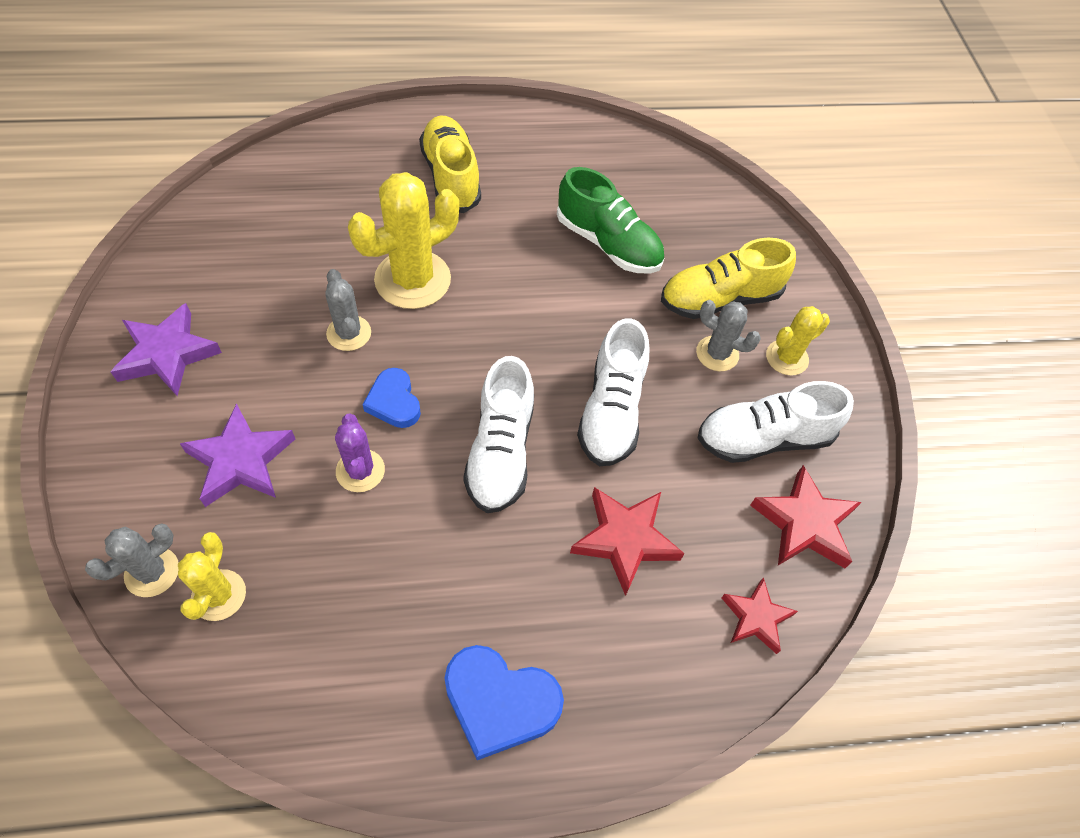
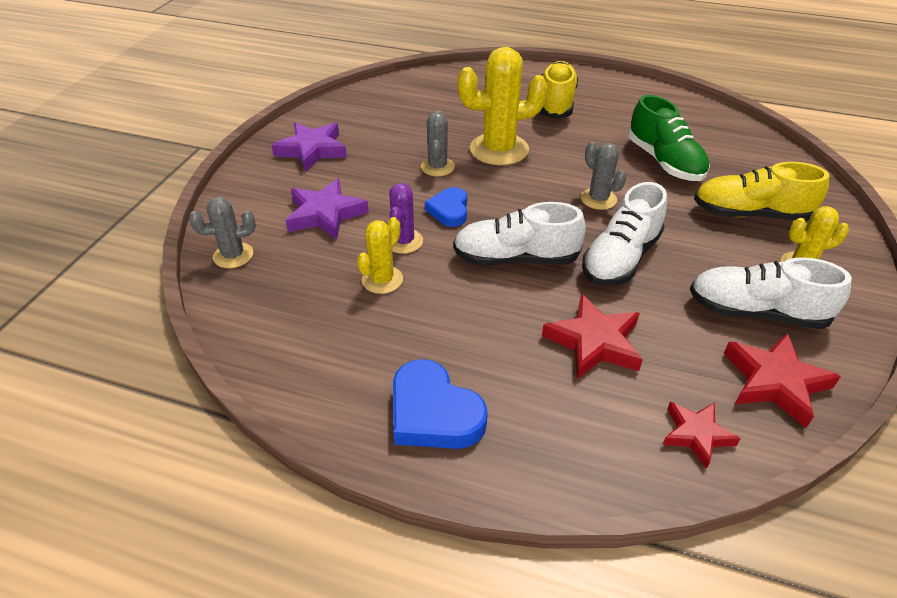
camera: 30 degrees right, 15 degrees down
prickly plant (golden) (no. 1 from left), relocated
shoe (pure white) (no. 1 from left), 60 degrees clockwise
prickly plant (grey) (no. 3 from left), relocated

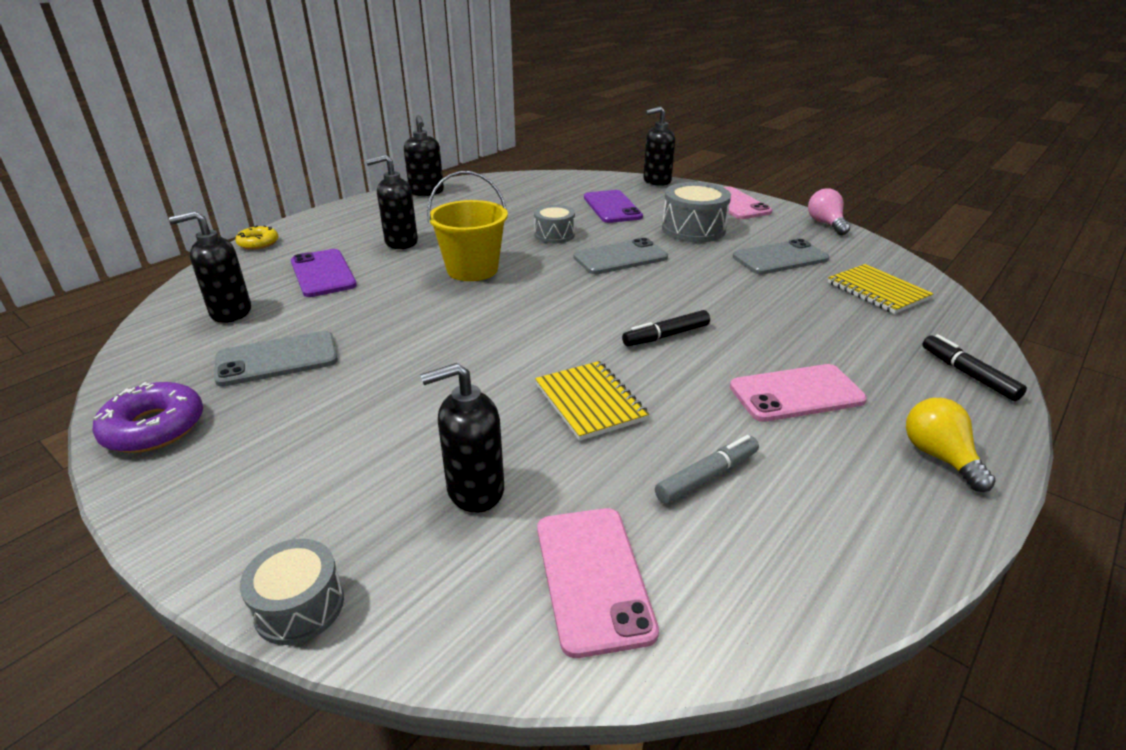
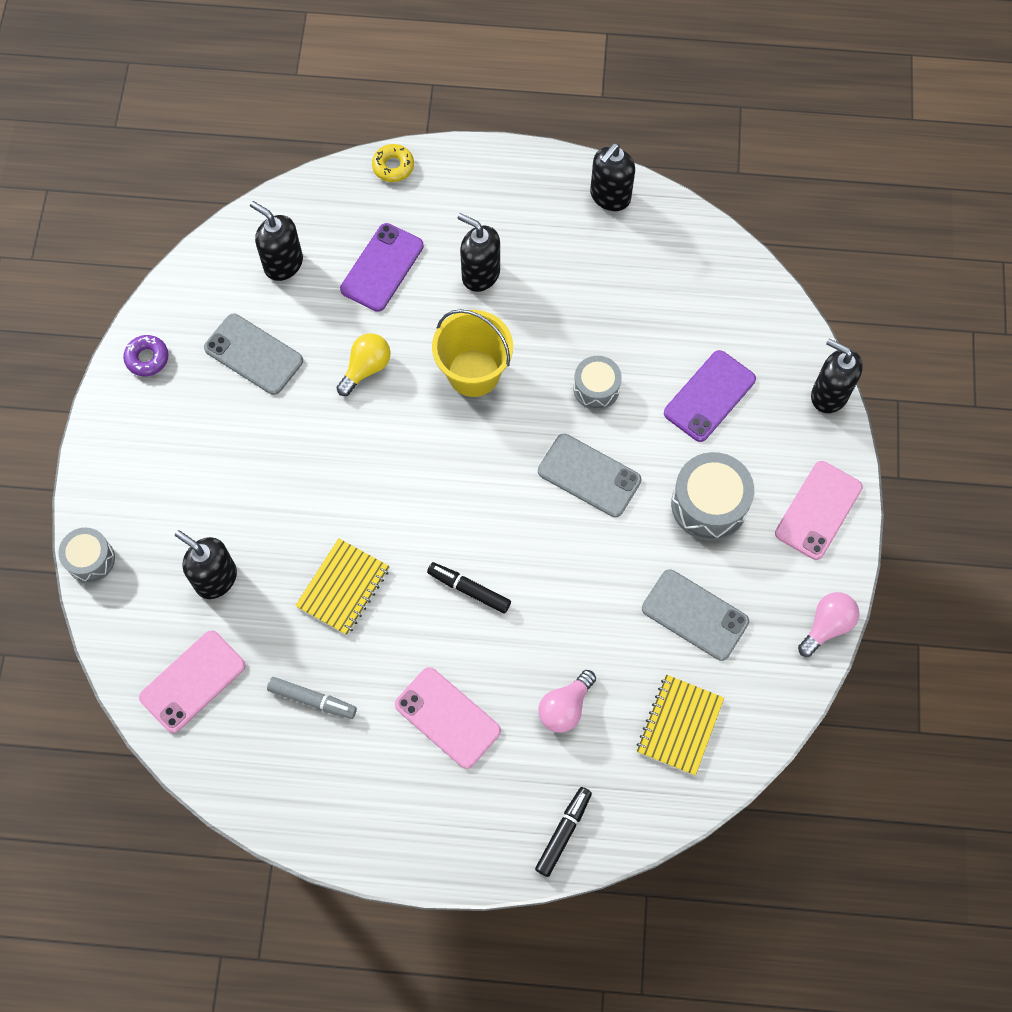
camera: 55 degrees right, 35 degrees up
glazed donut (purple), x0.64
lightbulb (golden), relocated
nothing => lightbulb (rose-pink) (no. 1 from left)

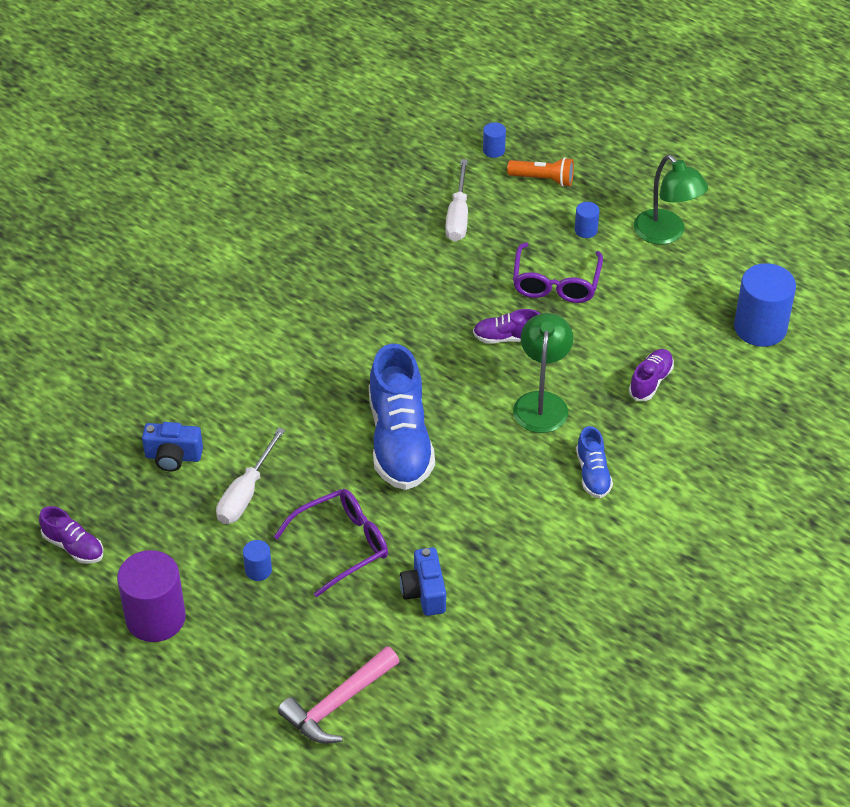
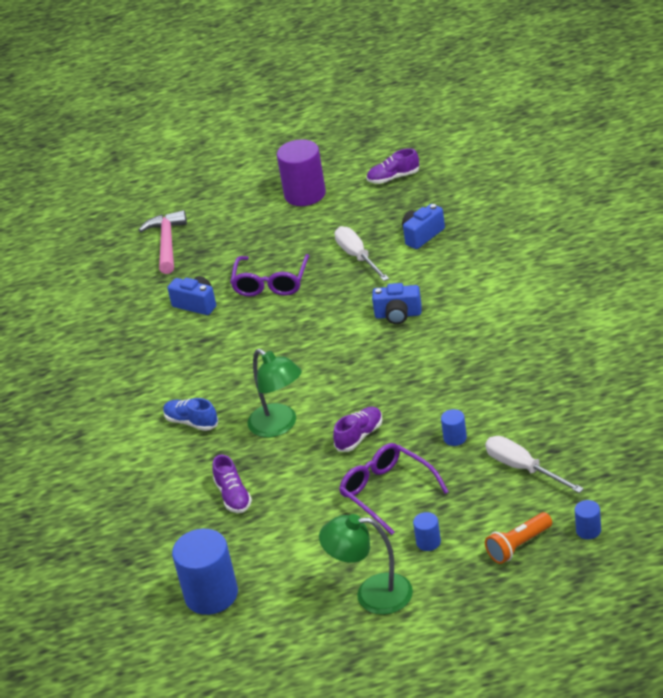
camera: 135 degrees right, 10 degrees down
cylinder (blue) (no. 1 from left in the first image) => cylinder (blue) (no. 3 from left), relocated
shoe (blue) (no. 1 from left) => nothing
nothing => camera (blue) (no. 2 from left)

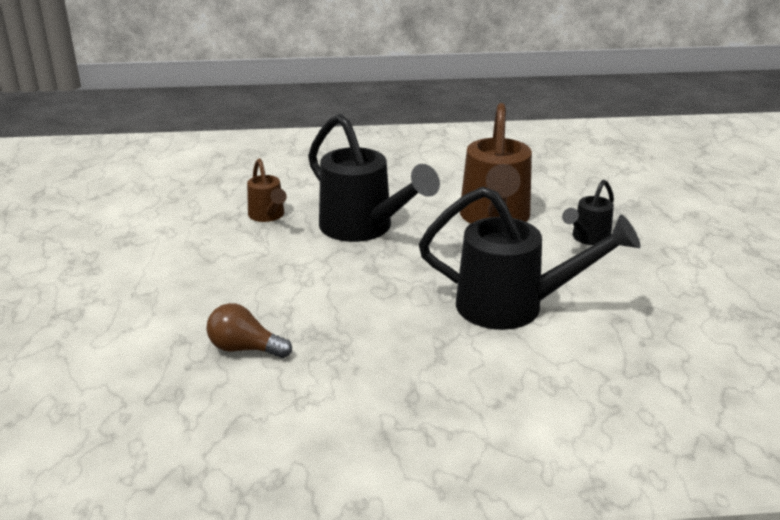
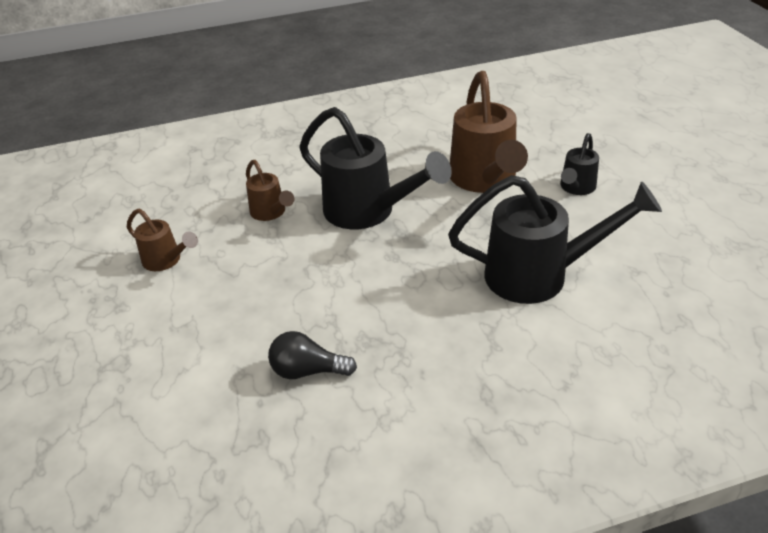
camera: 10 degrees left, 10 degrees up
lightbulb (dark brown) => lightbulb (jet-black)
nothing => sprinkling can (dark brown) (no. 1 from left)

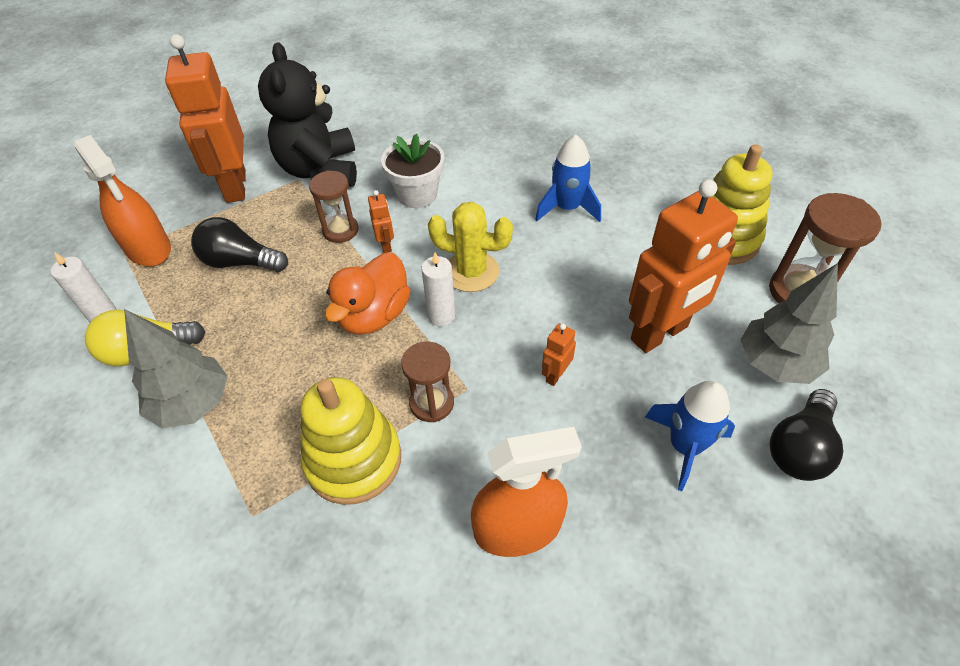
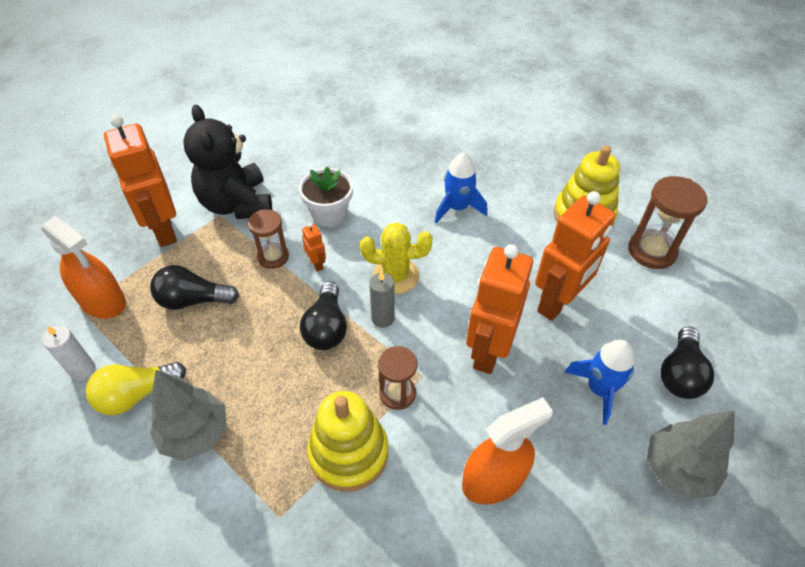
camera: 15 degrees left, 0 degrees up
toy duck (bright orange) => lightbulb (jet-black) (no. 2 from left)
wax candle (pure white) (no. 2 from left) => wax candle (grey)
toy robot (bright orange) (no. 3 from left), x2.43
toy tree (grey) (no. 2 from left), relocated

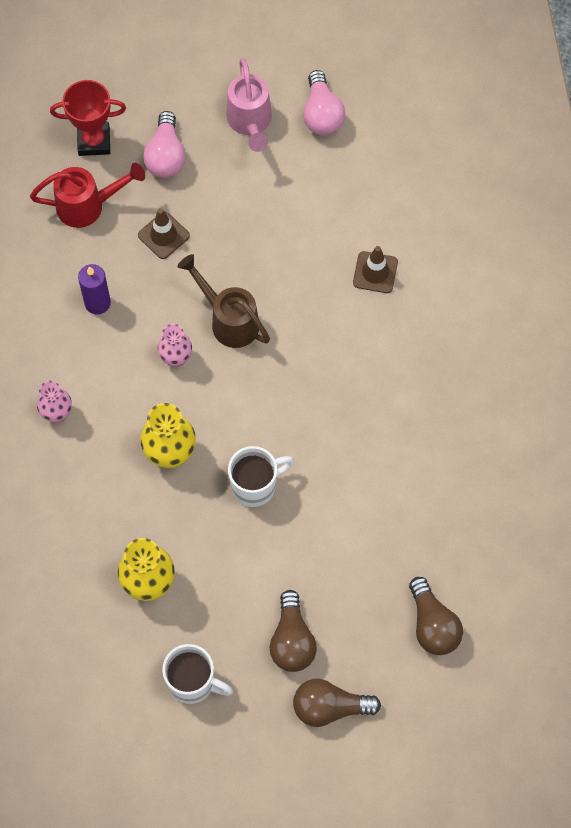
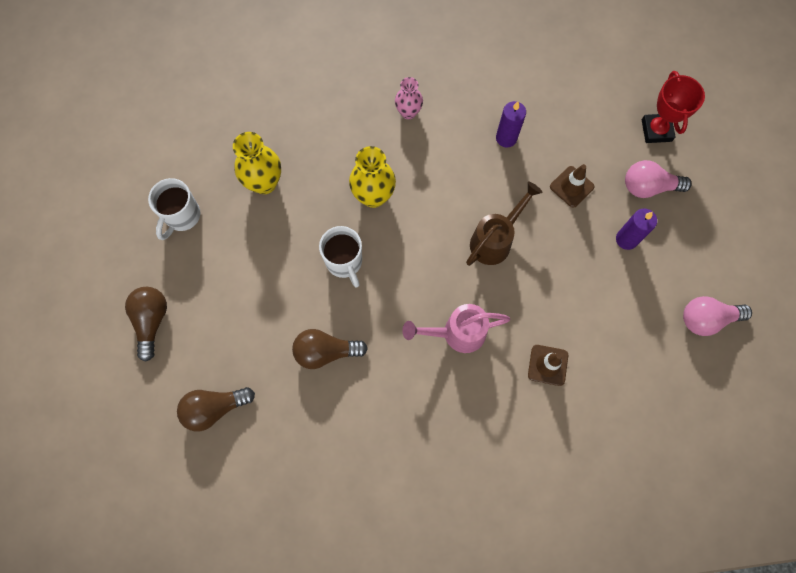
camera: 90 degrees right, 5 degrees up
sprinkling can (scarlet) => nothing
tall vase (rose-pink) (no. 2 from left) => nothing
sprinkling can (rose-pink), relocated
lightbulb (dark brown) (no. 1 from left in the first image) => lightbulb (dark brown) (no. 3 from left), relocated
nothing => wax candle (purple) (no. 2 from left)

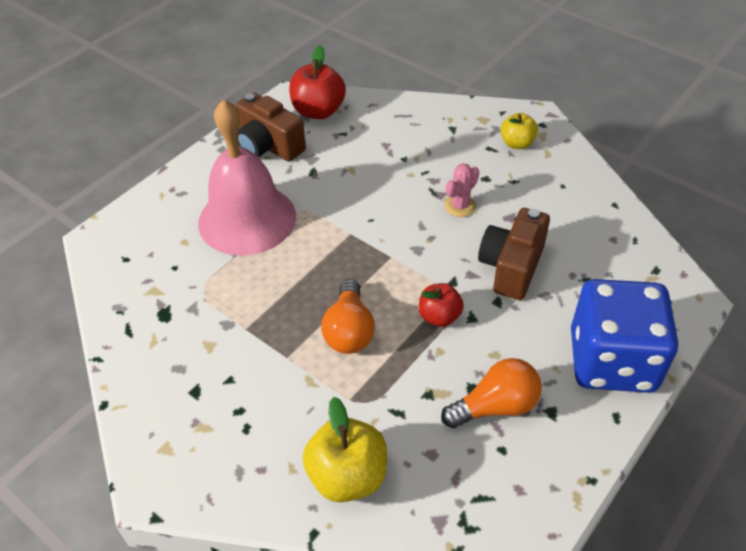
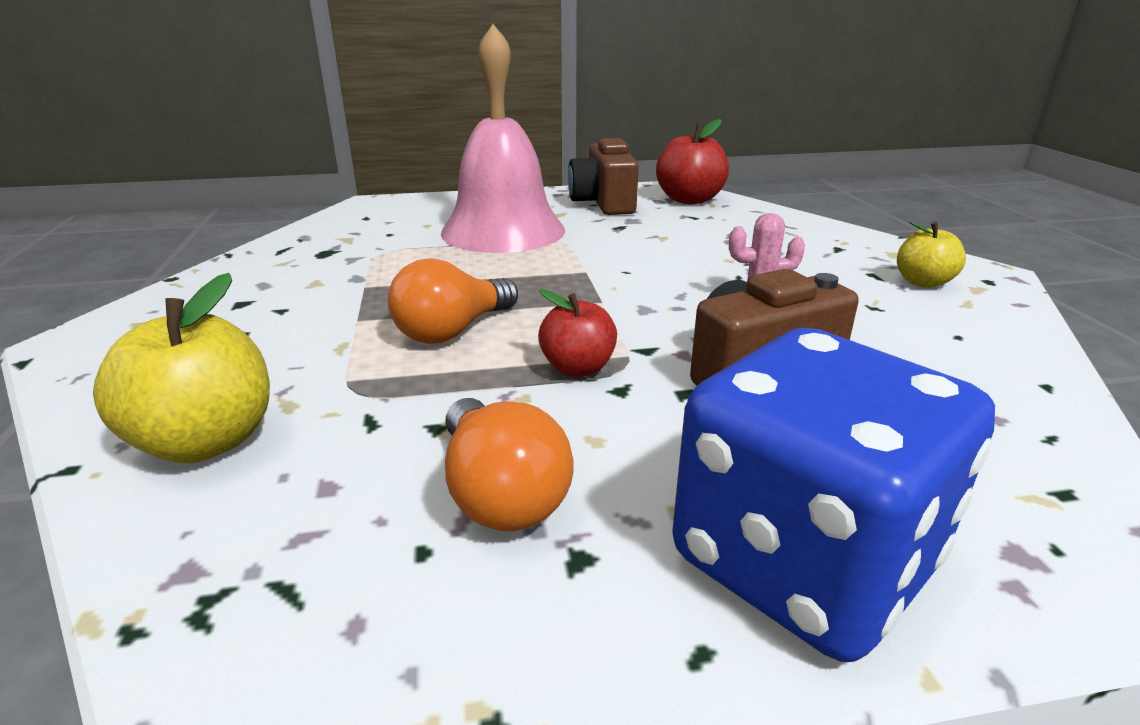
camera: 40 degrees right, 20 degrees down
lightbulb (bright orange) (no. 2 from left), 45 degrees clockwise

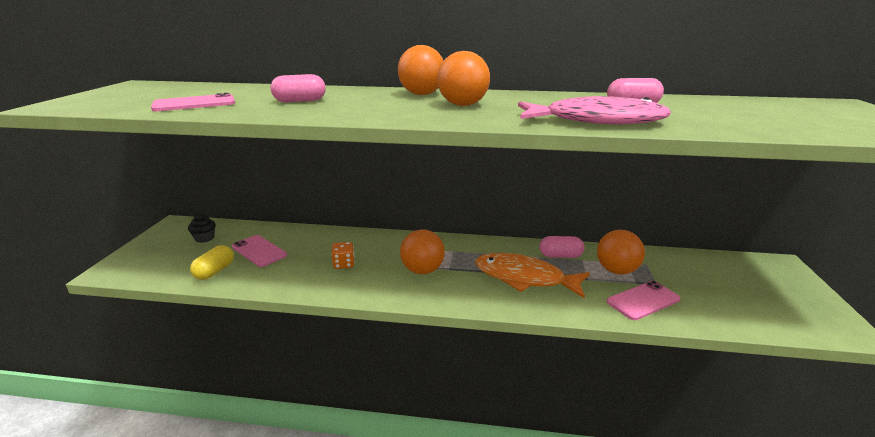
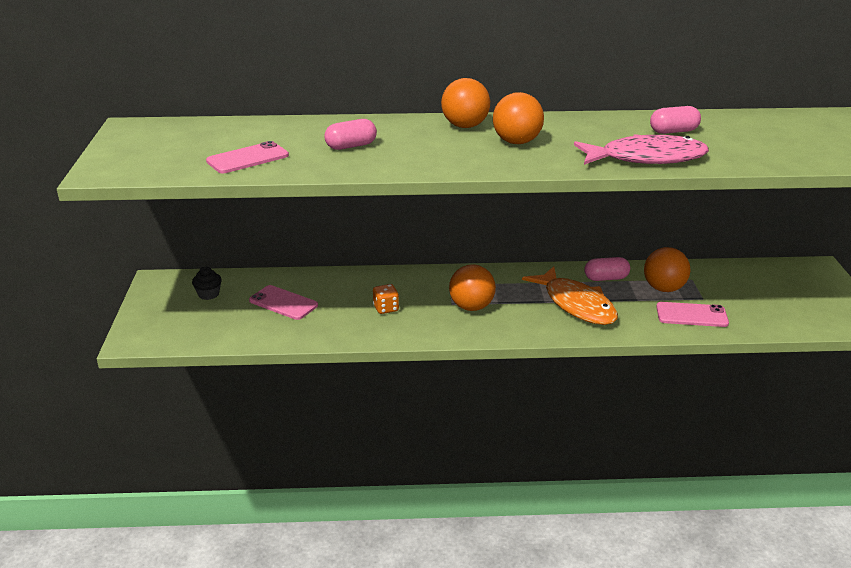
camera: 10 degrees left, 5 degrees up
capsule (golden) => nothing
toy fish (bright orange), 135 degrees counterclockwise
mobile phone (rose-pink) (no. 3 from left), 45 degrees clockwise

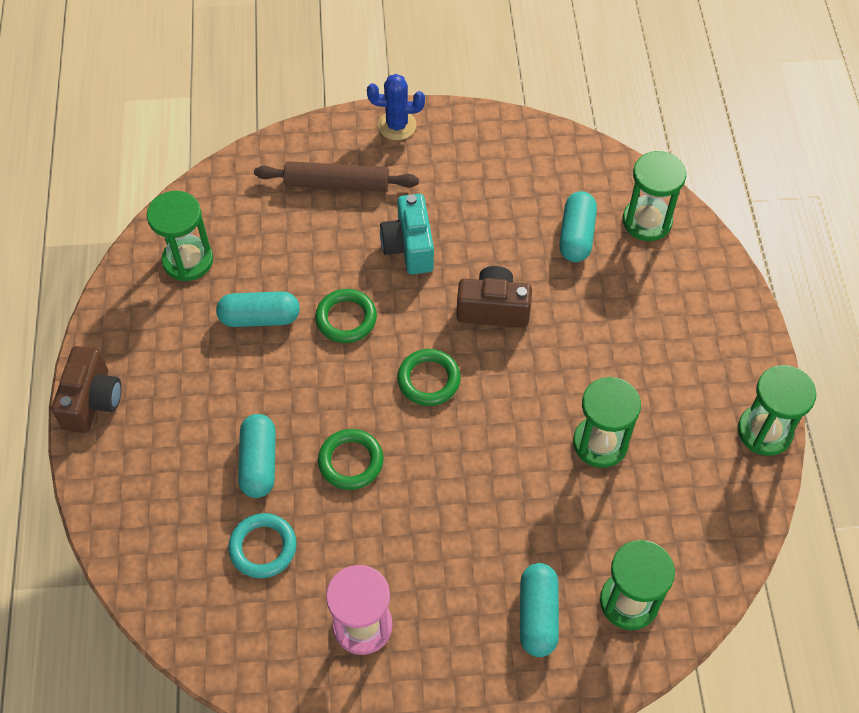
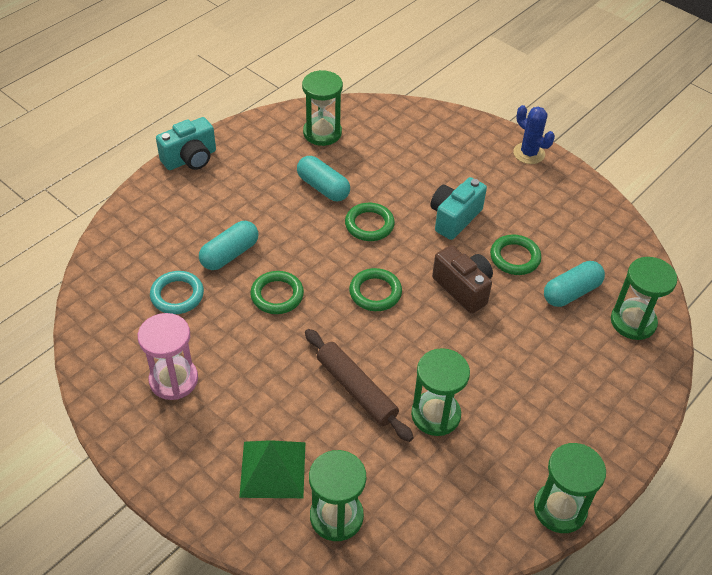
camera: 45 degrees right, 10 degrees down
camera (dark brown) (no. 1 from left) => camera (teal) (no. 1 from left)
pastry roller (dark brown), relocated
capsule (teal) (no. 3 from left) => pyramid (leaf-green)
nothing => torus (leaf-green) (no. 4 from left)

